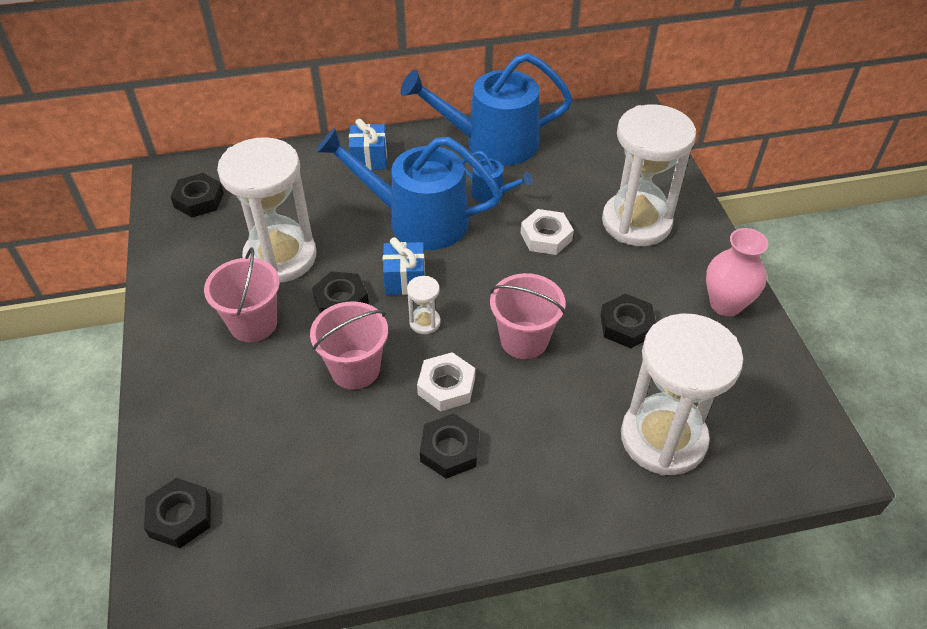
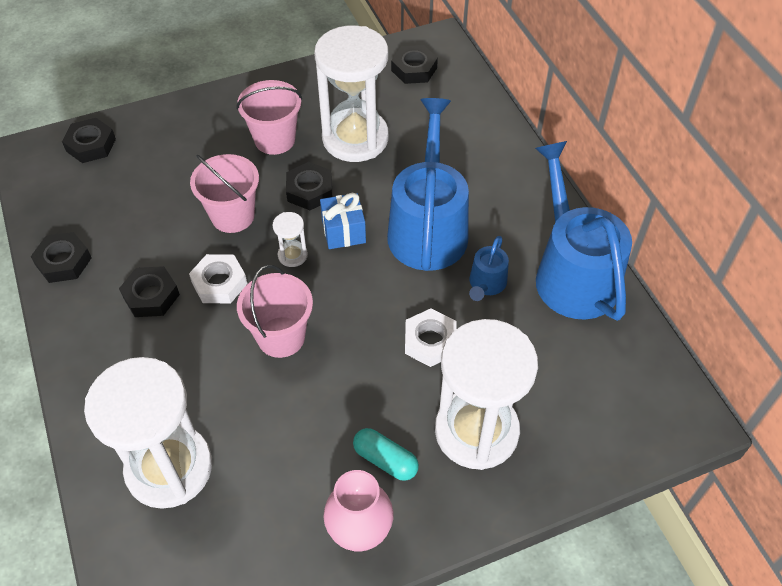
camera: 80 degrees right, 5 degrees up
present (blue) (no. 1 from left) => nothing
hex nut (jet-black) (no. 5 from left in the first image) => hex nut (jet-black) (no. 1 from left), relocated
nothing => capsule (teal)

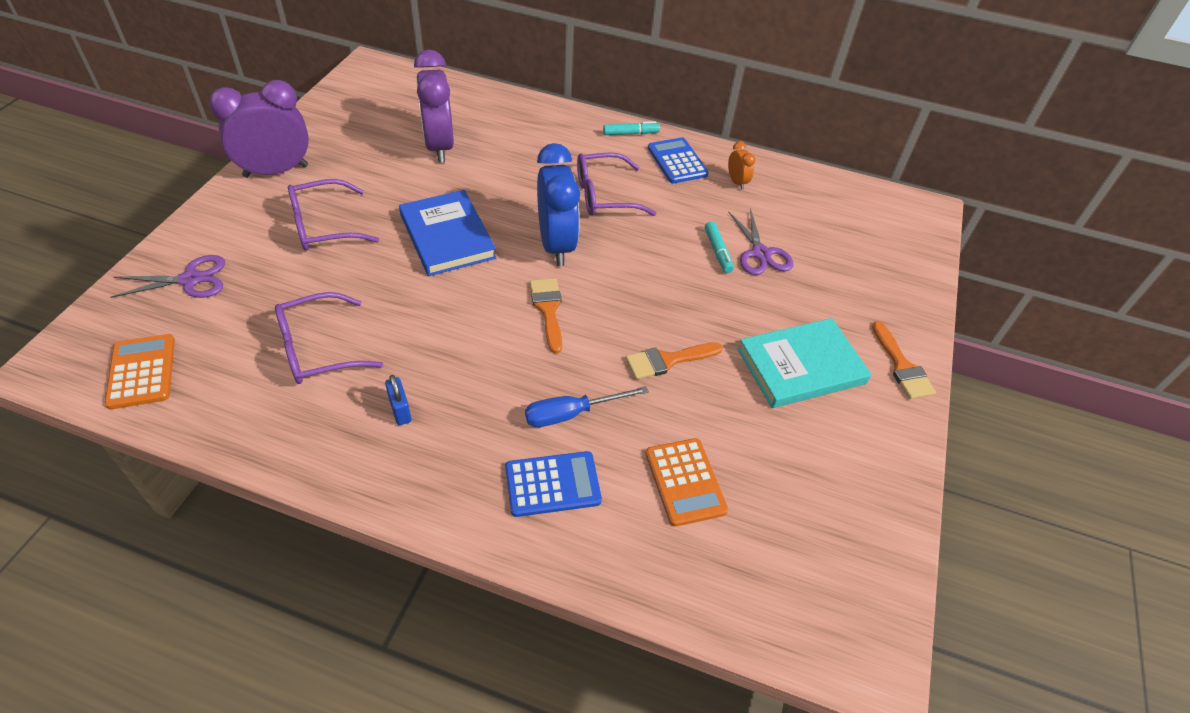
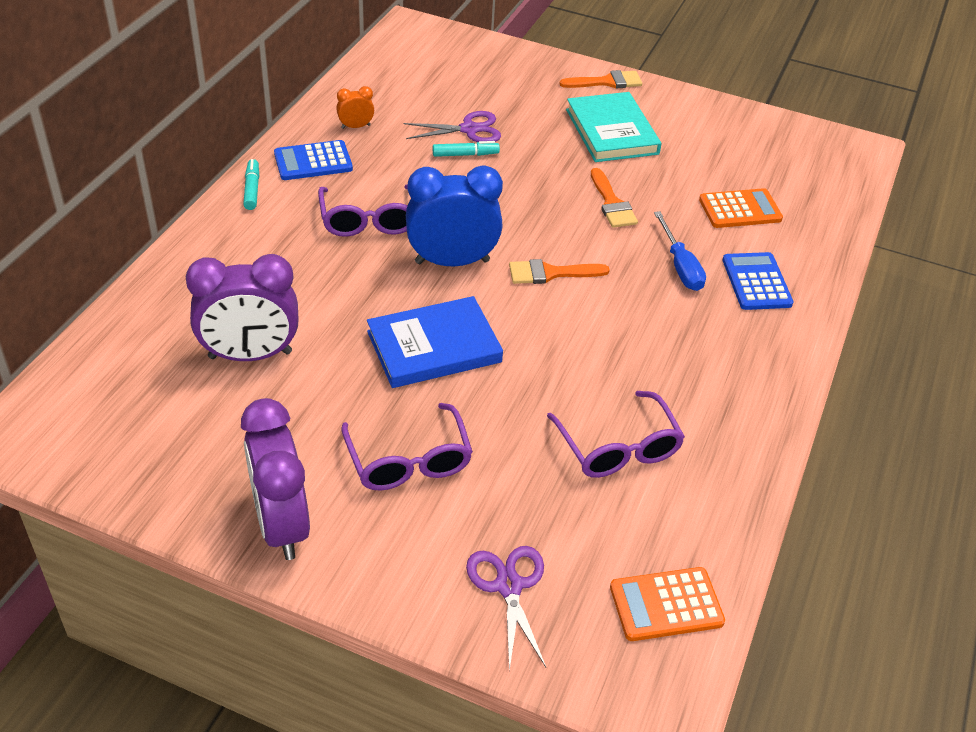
camera: 85 degrees left, 5 degrees down
lock (blue) => nothing

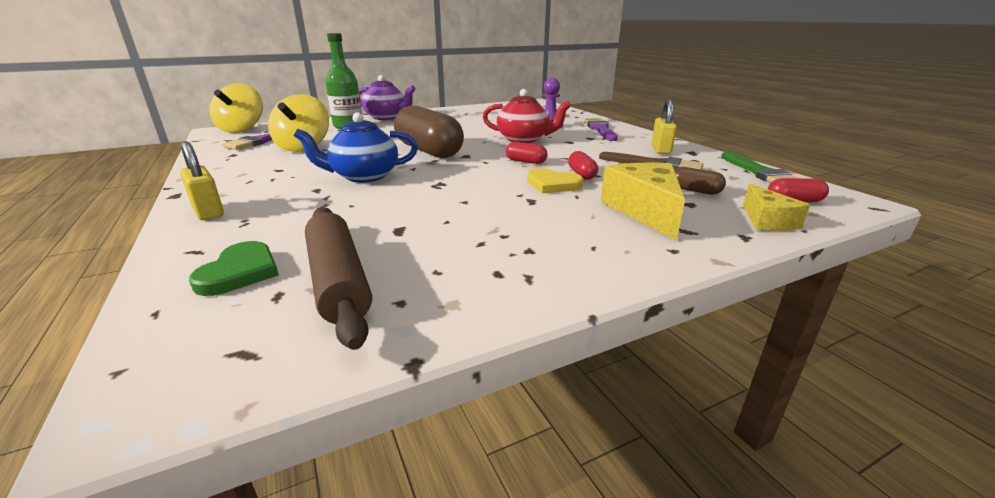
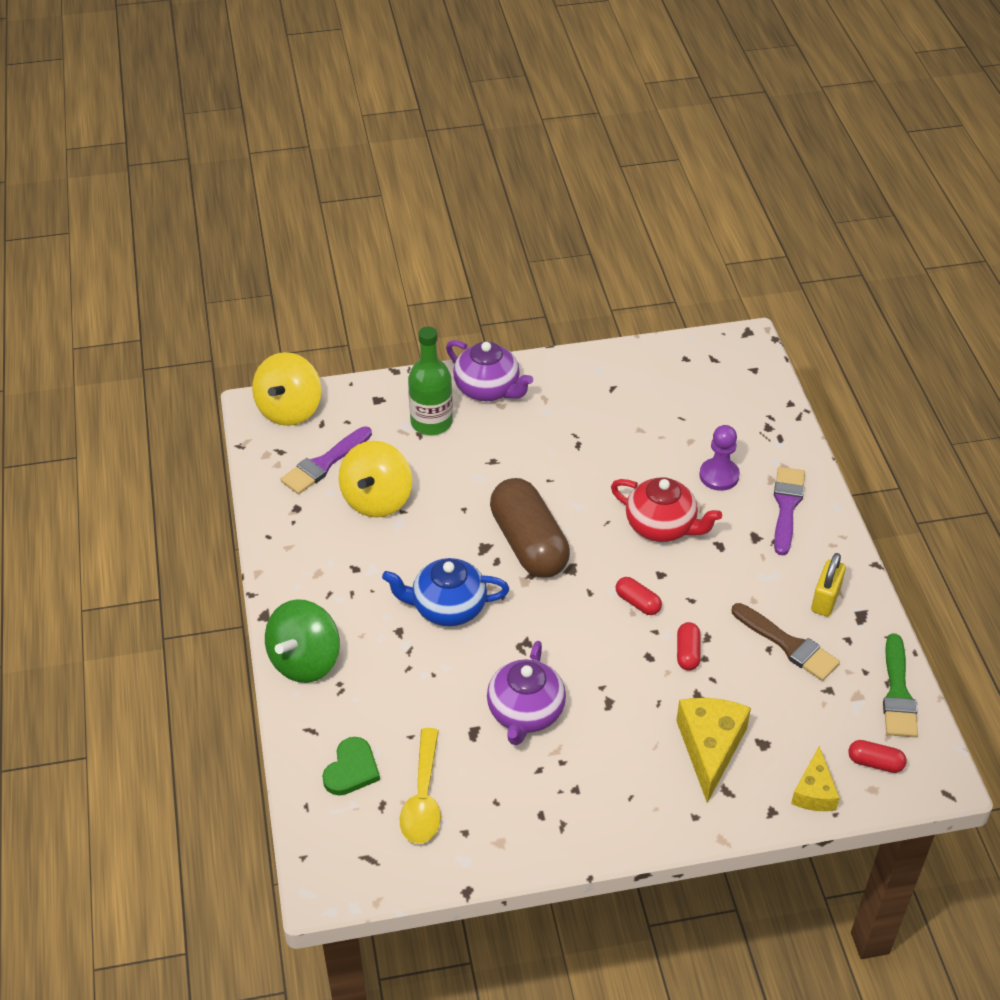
camera: 15 degrees right, 20 degrees up
lock (golden) (no. 1 from left) => toy top (leaf-green)
pastry roller (dark brown) => spoon (golden)
love heart (golden) => nothing
capsule (dark brown) (no. 2 from left) => nothing
nothing => teapot (purple) (no. 2 from left)

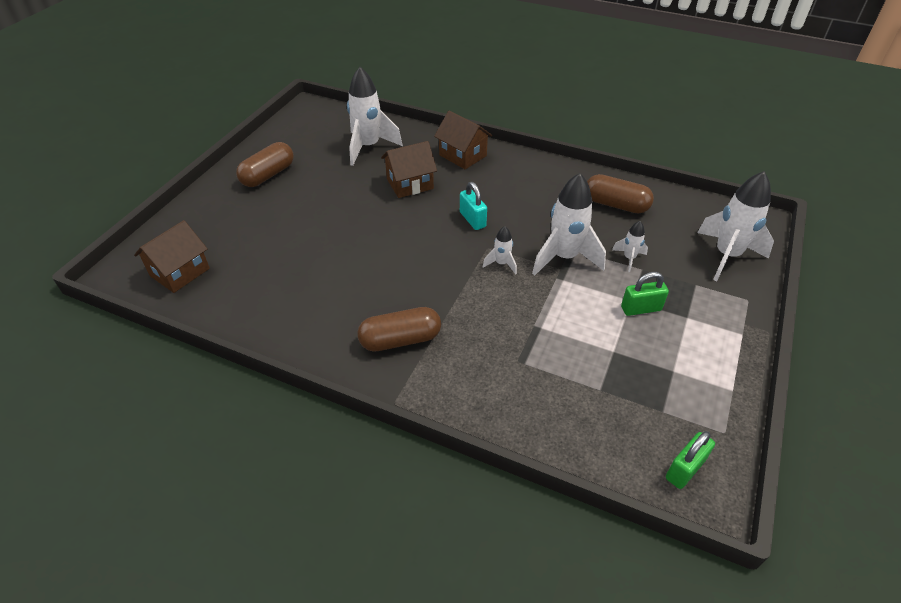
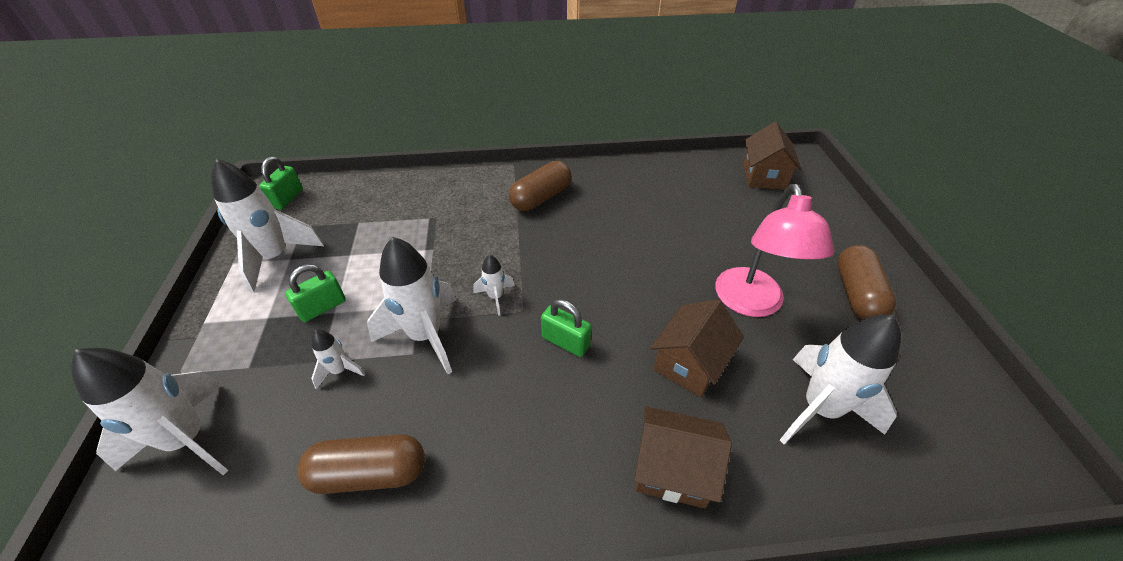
camera: 150 degrees right, 0 degrees up
lock (teal) => lock (leaf-green) (no. 3 from left)
nothing => spaceship (pure white) (no. 2 from left)
nothing => lamp (rose-pink)

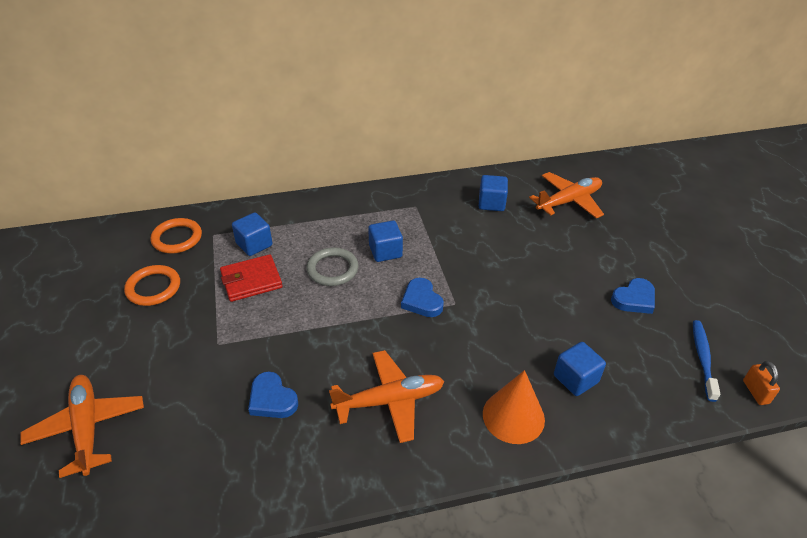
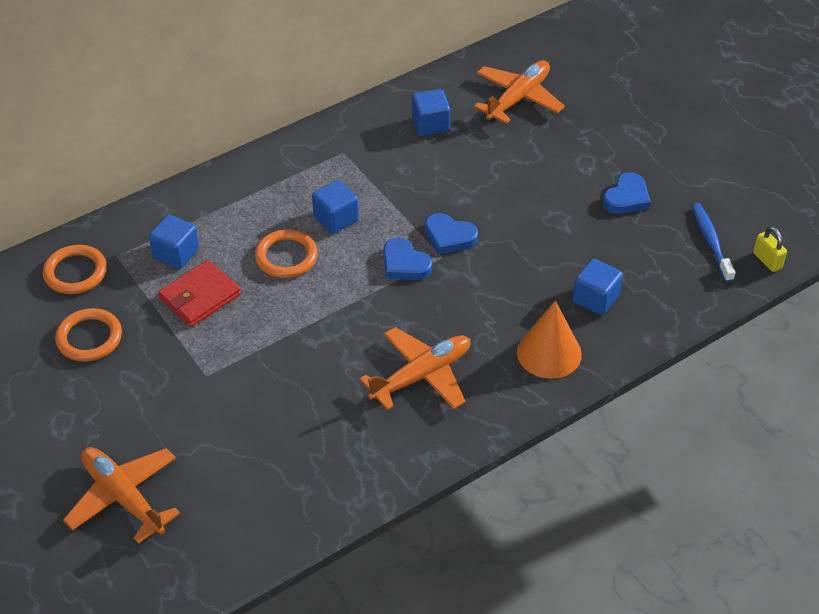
camera: 20 degrees left, 5 degrees up
love heart (blue) (no. 1 from left in the first image) => love heart (blue) (no. 2 from left), relocated
torus (grey) => torus (bright orange) (no. 3 from left)
lock (bright orange) => lock (golden)

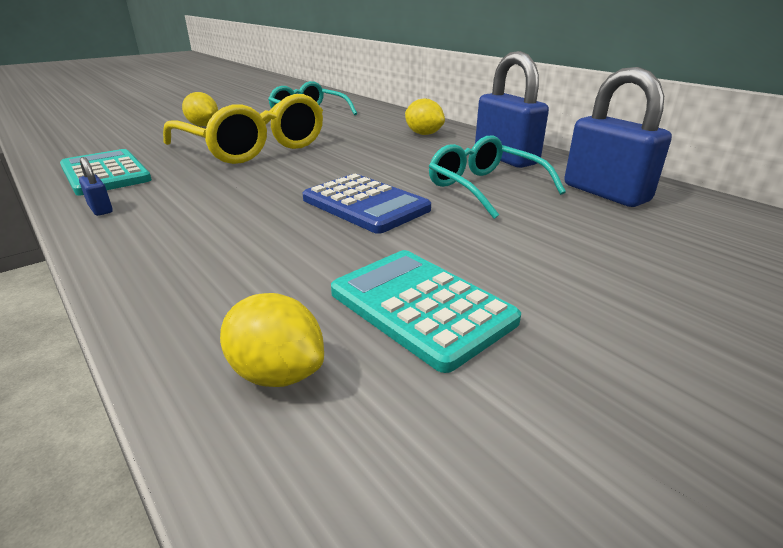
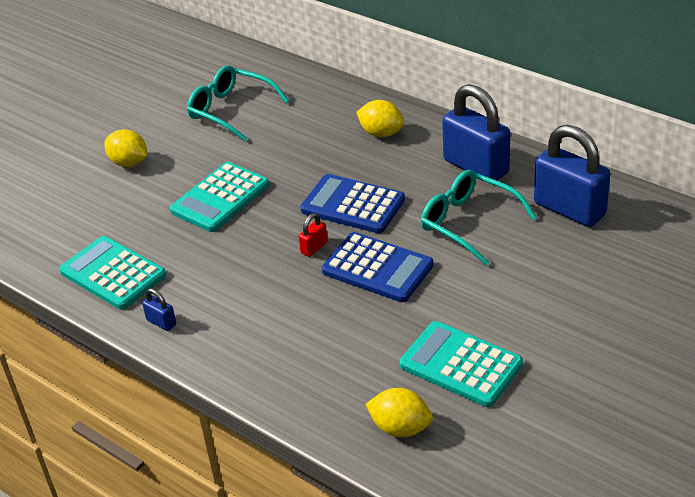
camera: 10 degrees left, 10 degrees up
glasses (golden) => adding machine (teal) (no. 2 from left)
nothing => lock (scarlet)
nothing => adding machine (blue) (no. 1 from left)

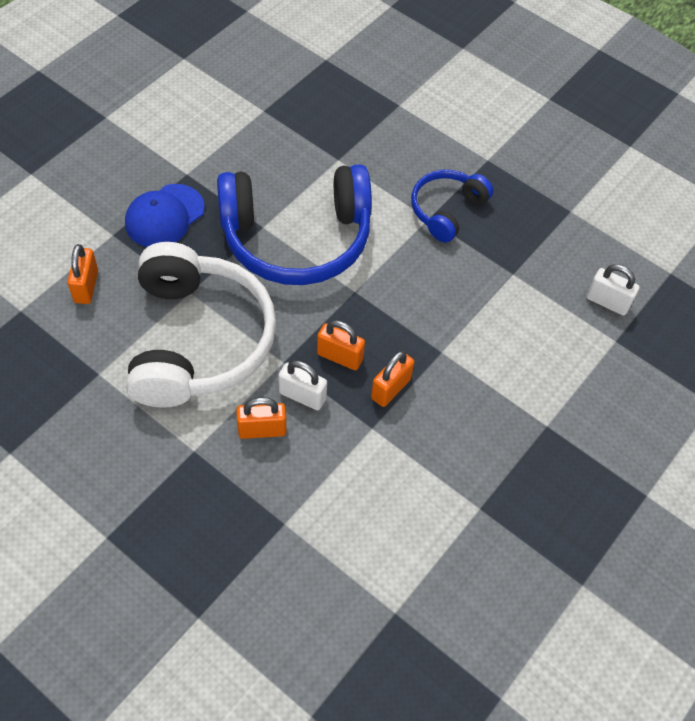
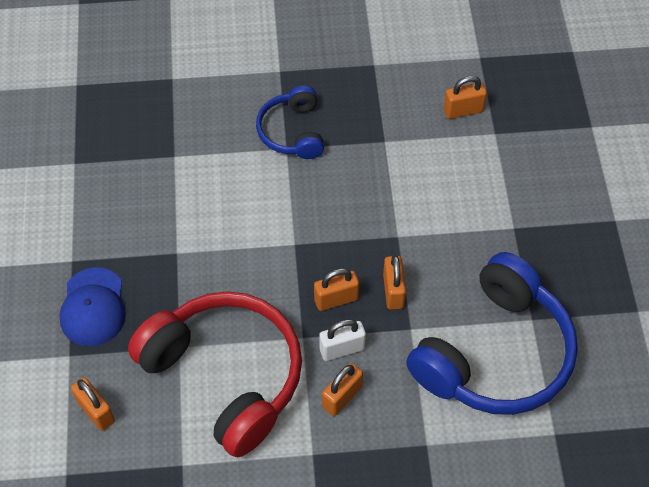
camera: 40 degrees left, 0 degrees up
headset (pure white) => headset (scarlet)
headset (blue) (no. 1 from left in the first image) => headset (blue) (no. 2 from left), relocated
lock (pure white) (no. 2 from left) => lock (bright orange) (no. 5 from left)

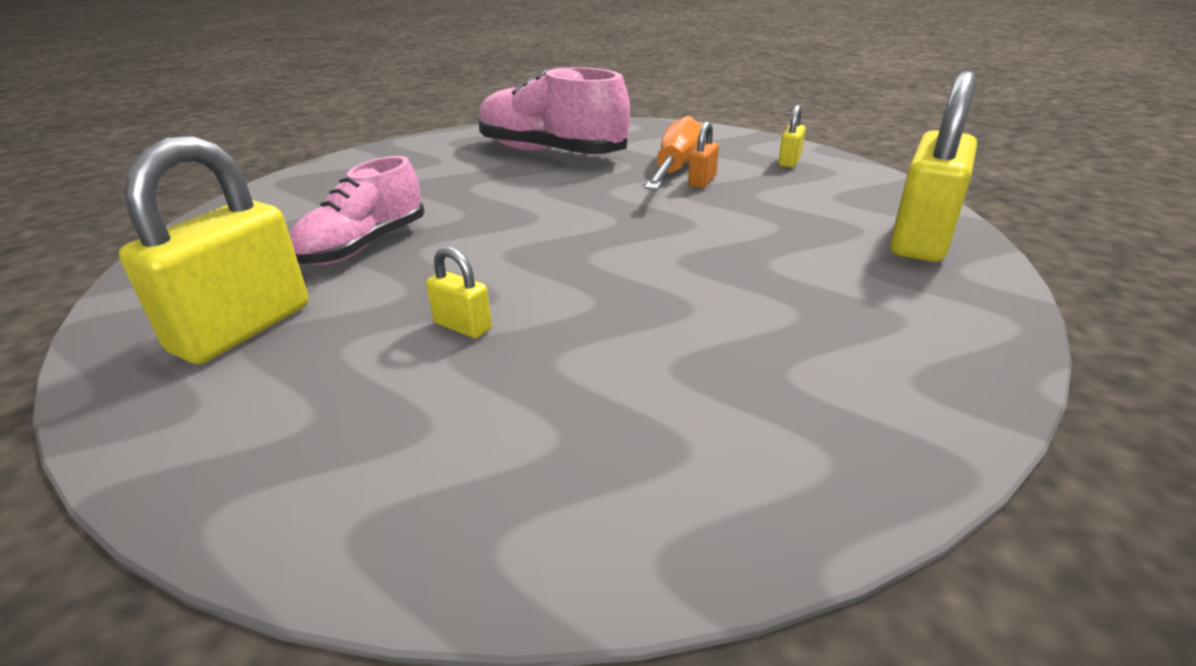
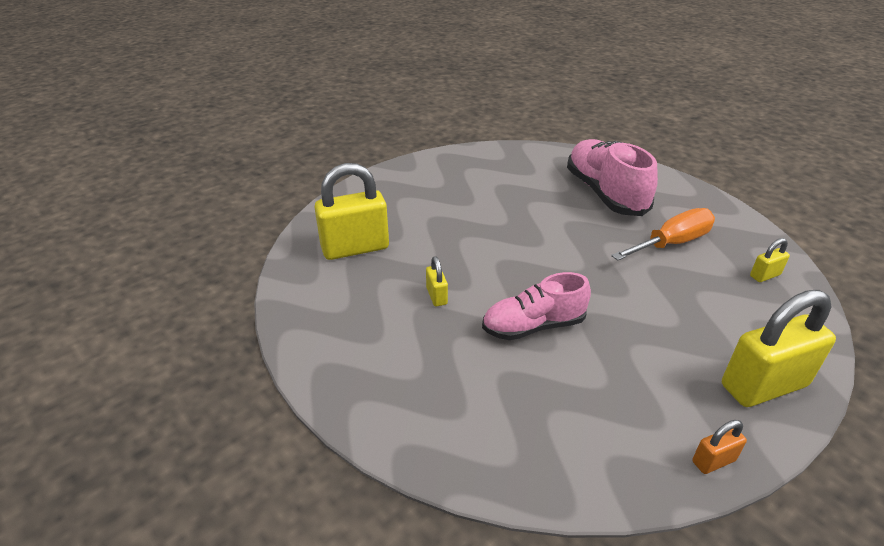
camera: 40 degrees right, 5 degrees up
shoe (rose-pink) (no. 1 from left), relocated
lock (bright orange), relocated

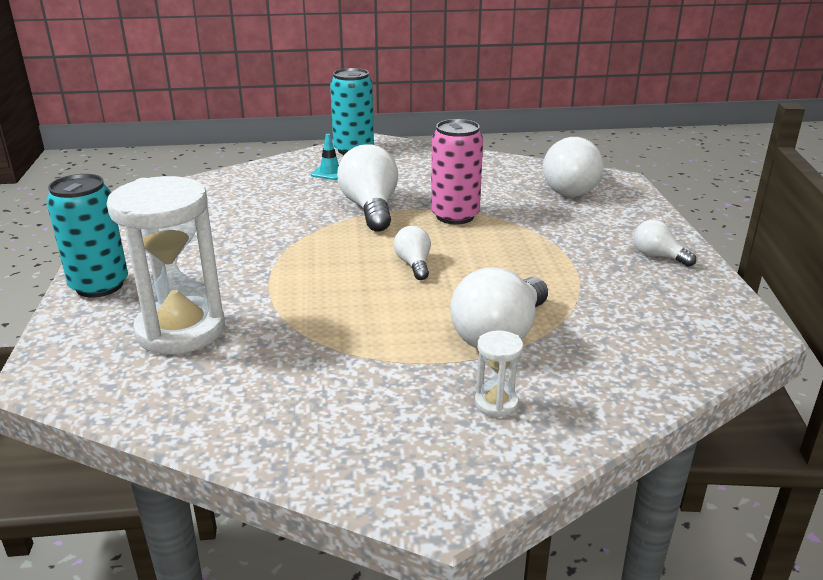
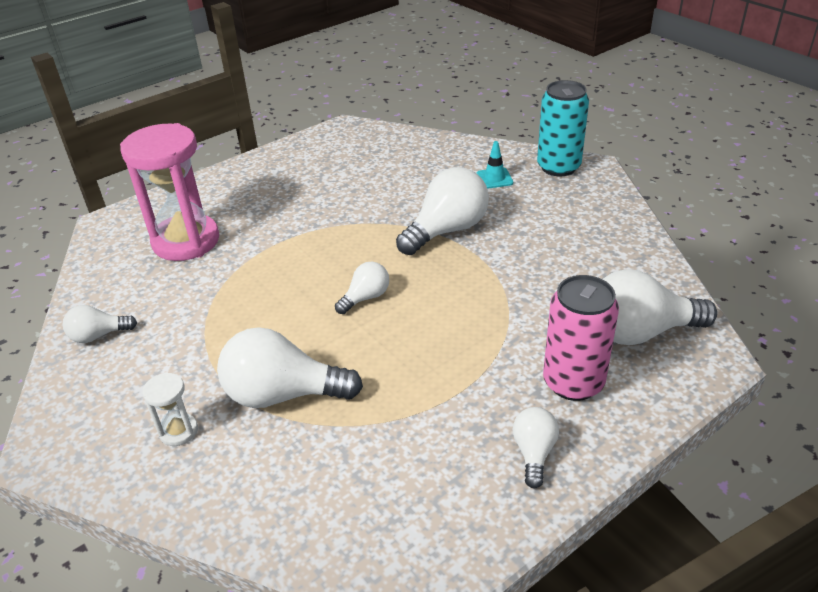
camera: 60 degrees right, 10 degrees up
can (teal) (no. 1 from left) => nothing
sand timer (pure white) (no. 1 from left) => sand timer (rose-pink)
can (rose-pink), relocated
nothing => lightbulb (pure white) (no. 1 from left)

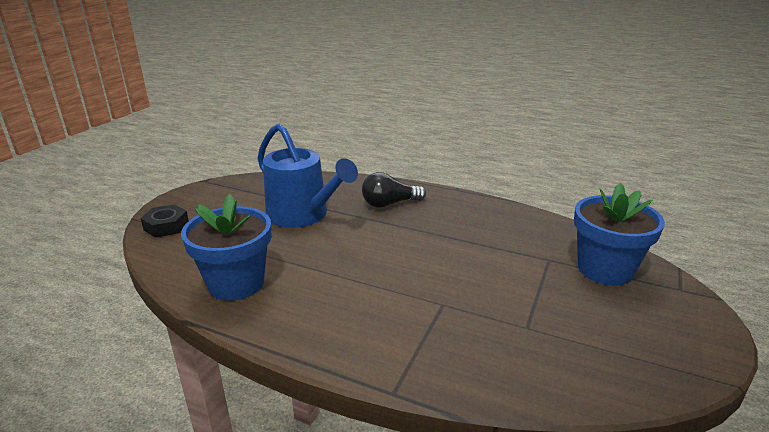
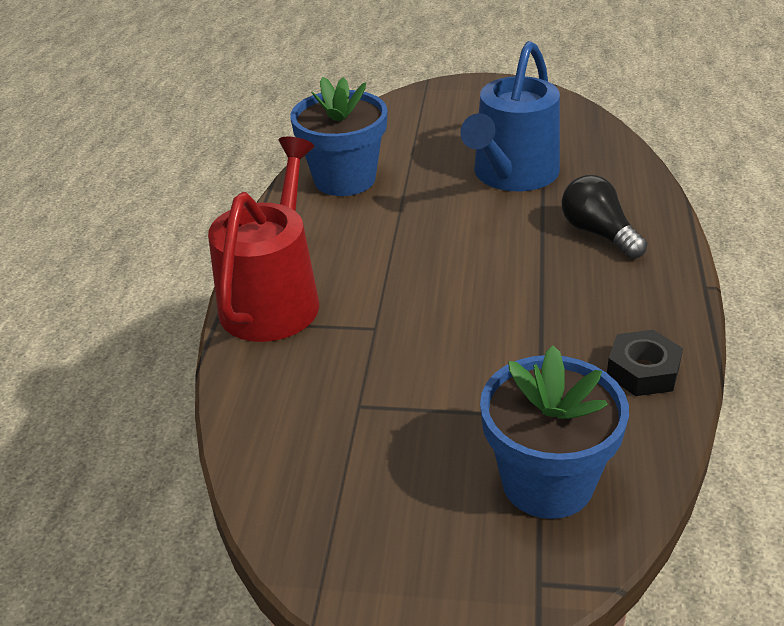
camera: 75 degrees right, 10 degrees up
hex nut (jet-black), relocated
nothing => sprinkling can (scarlet)

